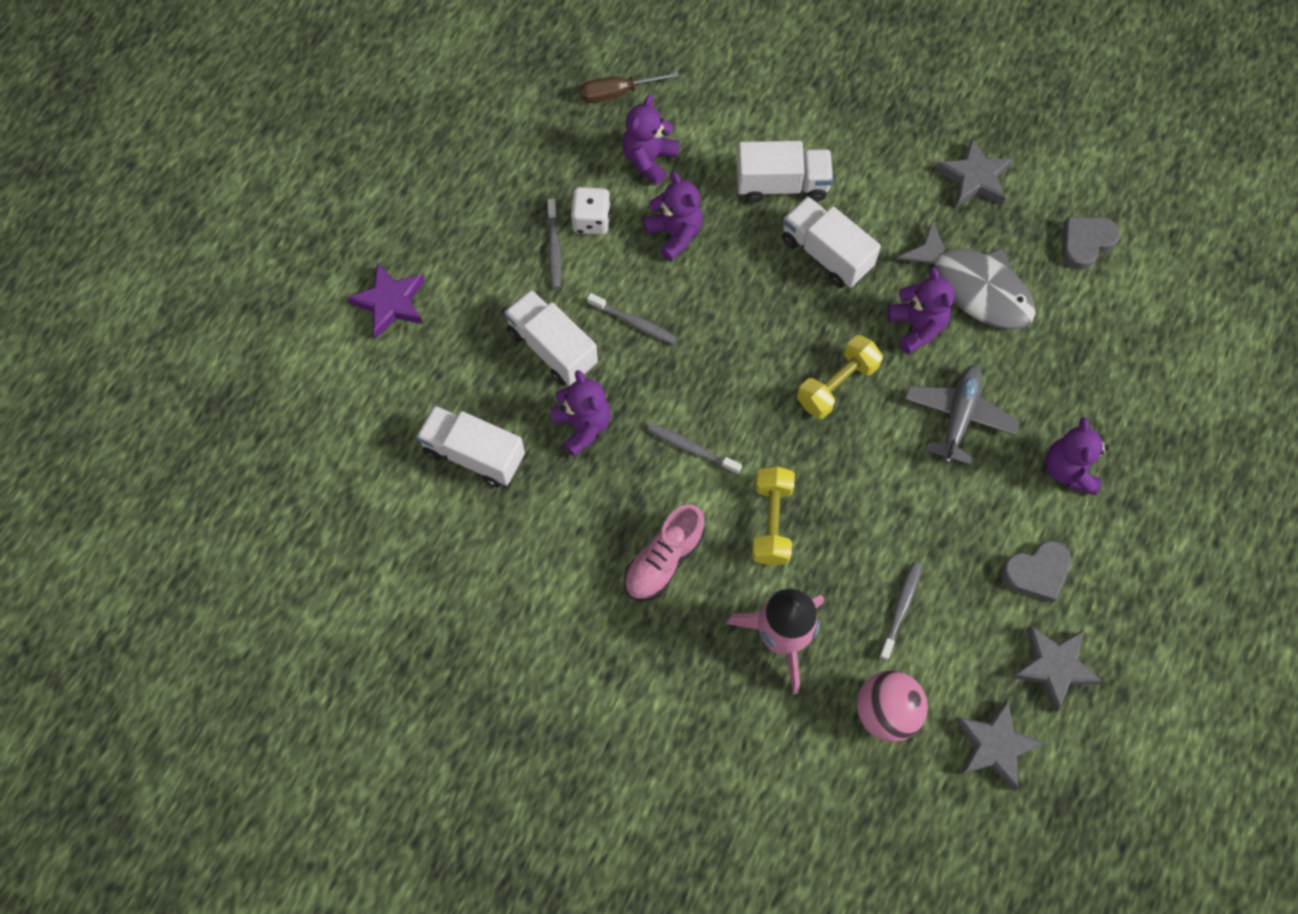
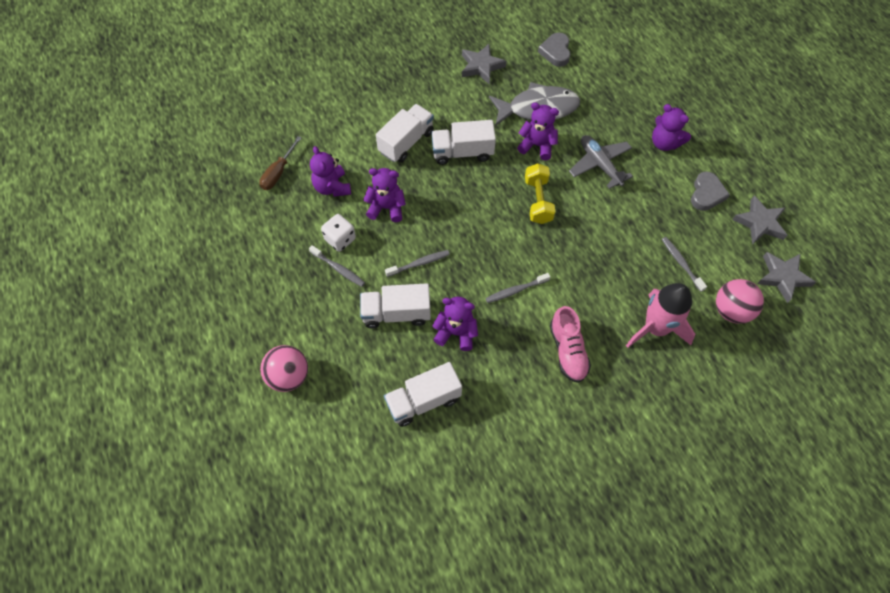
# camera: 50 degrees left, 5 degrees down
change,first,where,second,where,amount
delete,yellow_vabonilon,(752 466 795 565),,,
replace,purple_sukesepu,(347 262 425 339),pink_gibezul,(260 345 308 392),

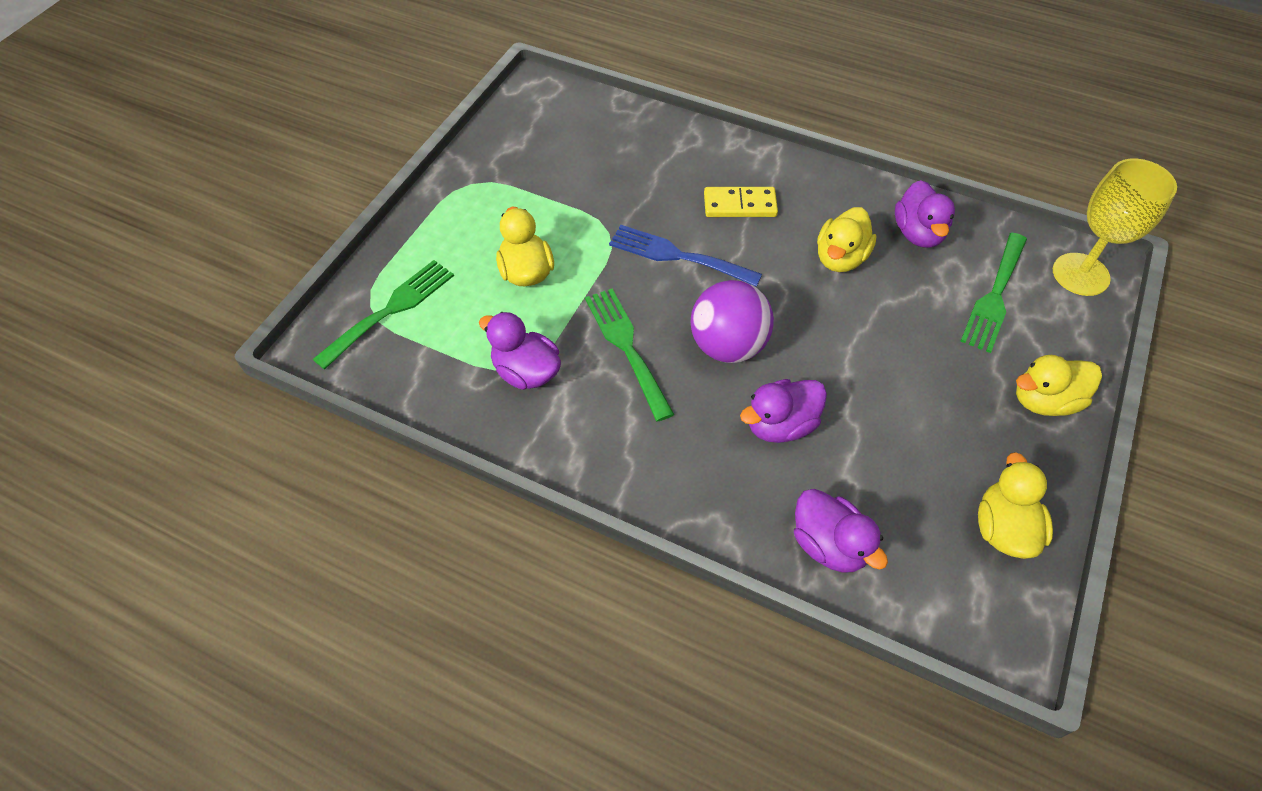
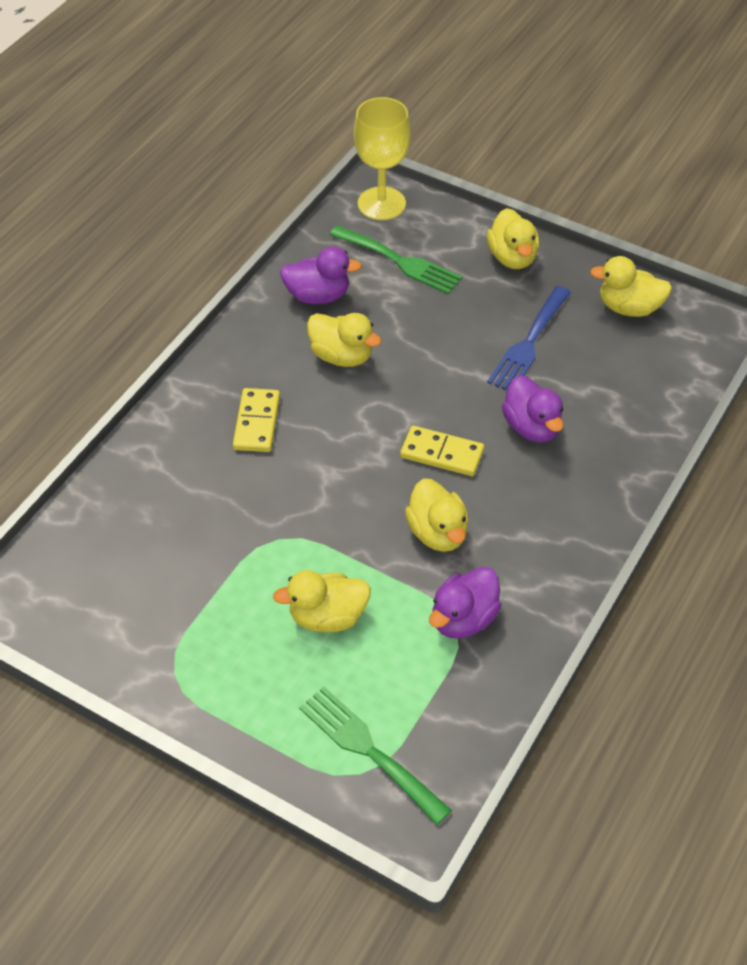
# camera: 85 degrees left, 5 degrees down
change,first,where,second,where,amount
delete,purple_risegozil,(794 489 888 573),,,
move,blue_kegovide,(609 225 762 287),,(487 286 571 390),
replace,green_kegovide,(585 289 674 422),yellow_risegozil,(405 478 468 552),
replace,purple_gibezul,(691 280 774 363),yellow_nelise,(400 426 484 476),

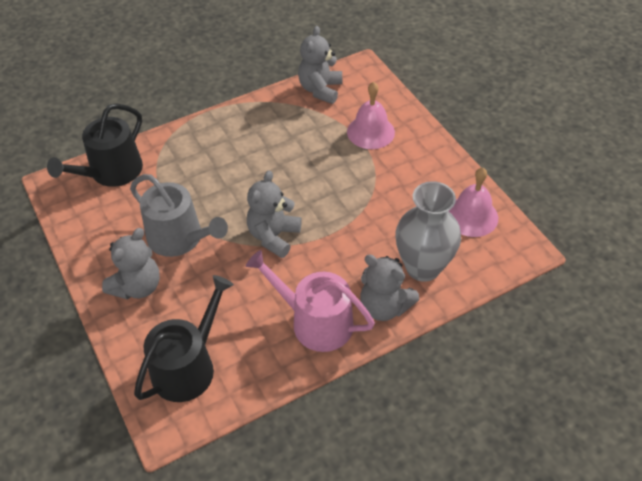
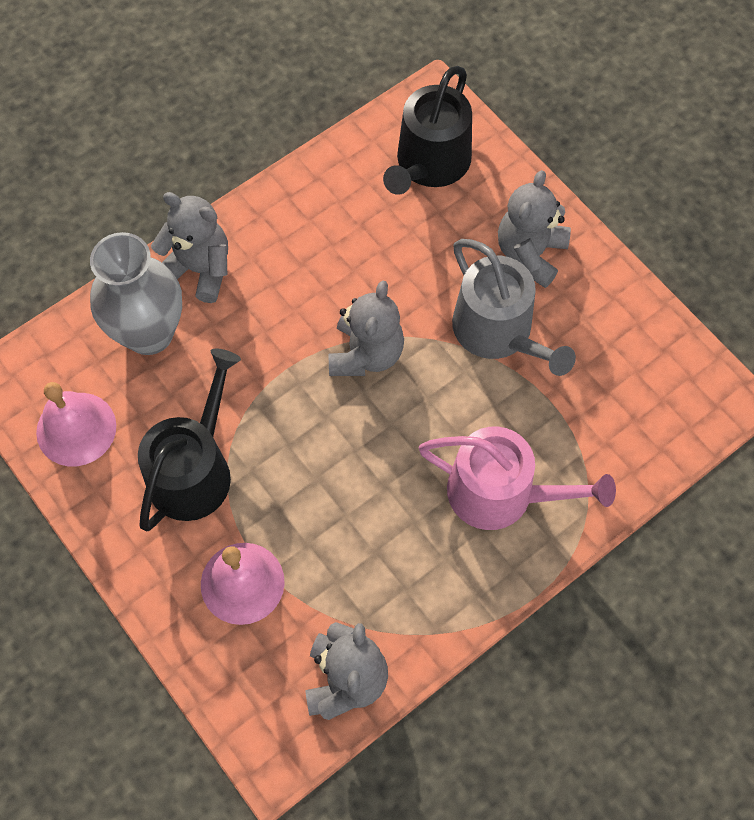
# camera: 170 degrees right, 15 degrees up
change,first,where,second,where,amount
move,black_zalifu,(47 104 143 187),,(138 348 241 531),
move,pink_zalifu,(246 250 375 352),,(419 427 616 530),
rotate,grey_zalifu,(130 174 228 257),,(452 239 576 376),150 degrees counterclockwise

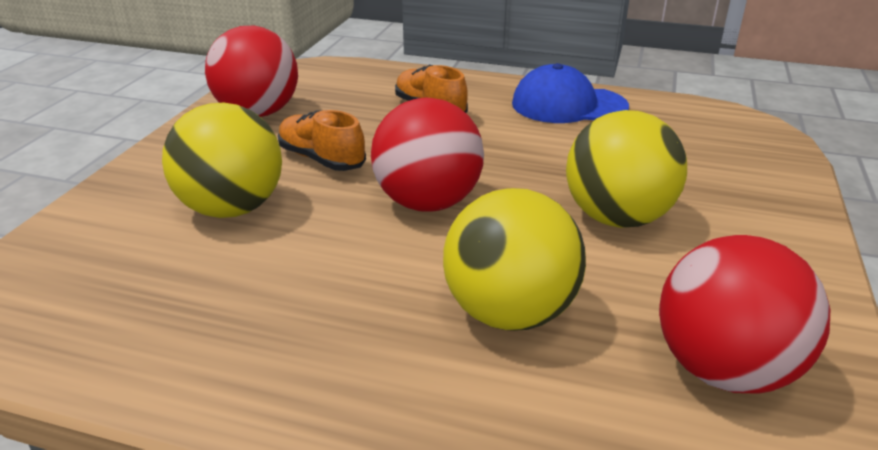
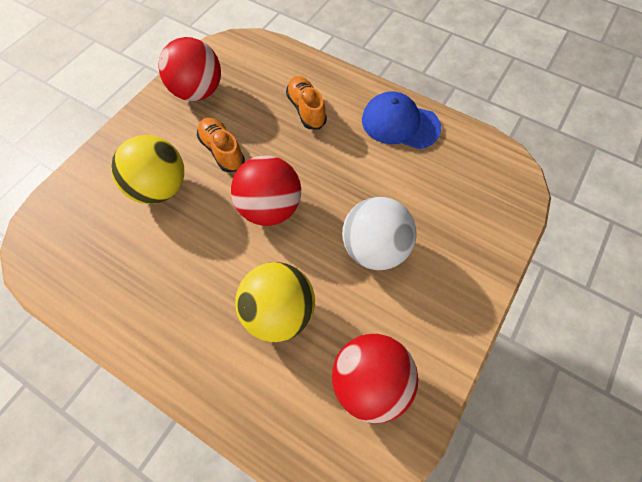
# camera: 15 degrees right, 30 degrees up
change,first,where,second,where,amount
recolor,yellow_gibezul,(566 110 687 228),white_gibezul,(342 197 417 270),

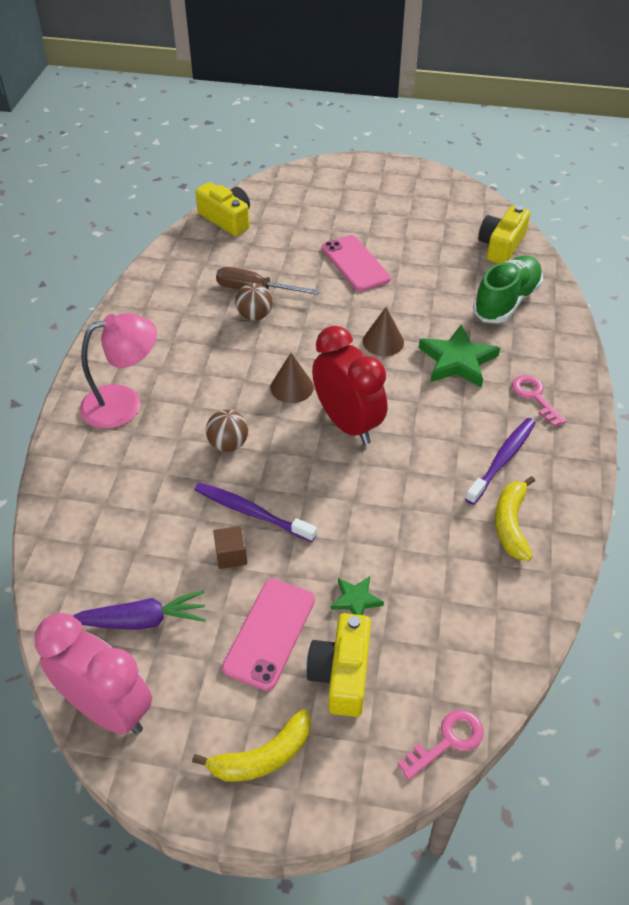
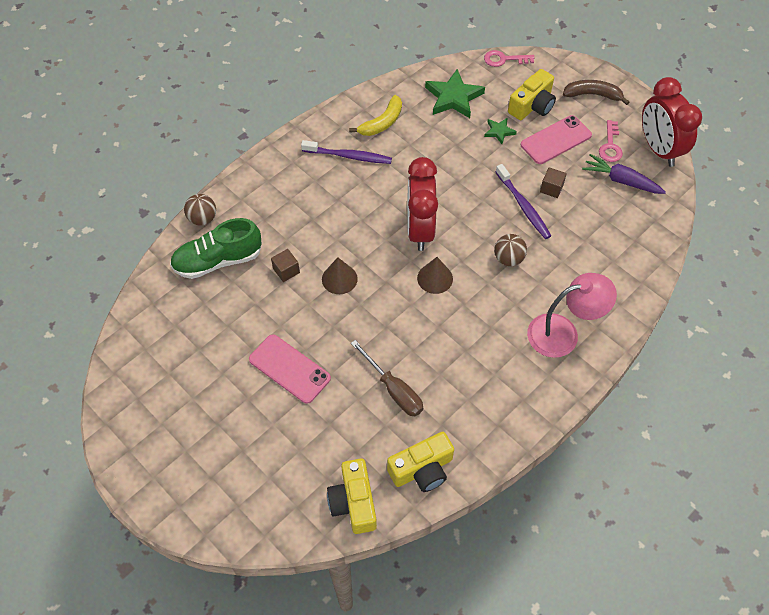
# camera: 145 degrees left, 10 degrees up
change,first,where,second,where,amount
insert,,,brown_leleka,(271 249 300 282),
move,brown_gibezul,(235 283 272 321),,(184 194 216 226),
move,green_sukesepu,(419 325 500 388),,(425 69 485 118),
move,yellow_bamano,(478 205 530 264),,(387 432 454 492),
move,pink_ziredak,(512 375 567 427),,(599 120 623 162),
recolor,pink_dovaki,(35 613 152 734),red_dovaki,(642 77 702 167),
recolor,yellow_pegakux,(192 709 311 782),brown_pegakux,(563 80 629 105),
rotate,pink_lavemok,(80 313 157 429),,(527 273 617 358),150 degrees clockwise
rotate,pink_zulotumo,(322 235 391 291),,(249 334 331 404),60 degrees counterclockwise
rotate,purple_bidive,(465 418 536 505),,(301 140 392 164),150 degrees counterclockwise

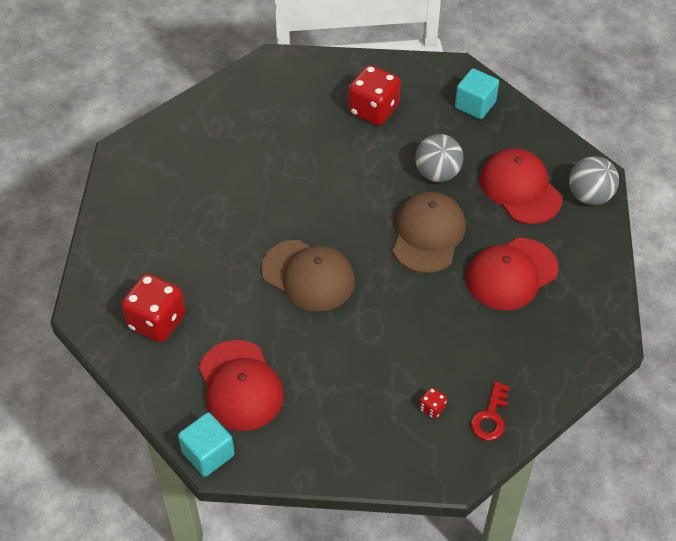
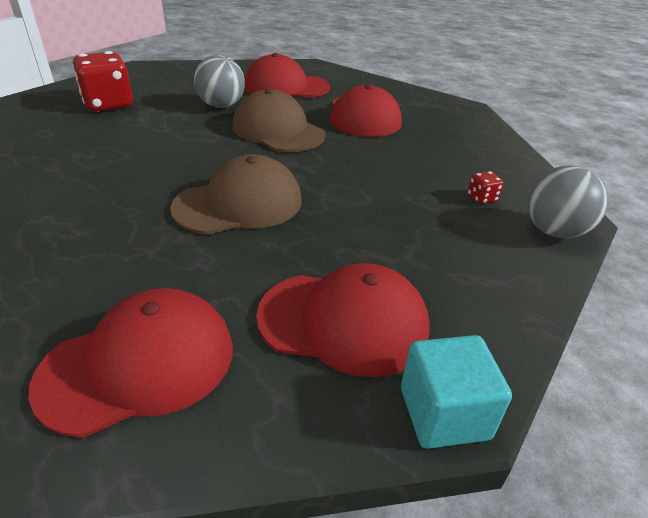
# camera: 60 degrees left, 15 degrees down
change,first,where,second,where,amount
delete,turquoise_leleka,(455 68 499 119),,,
delete,red_ziredak,(470 381 510 441),,,
move,grey_gibezul,(569 156 619 205),,(527 165 608 238),
replace,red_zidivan,(121 274 185 342),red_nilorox,(29 288 233 438),

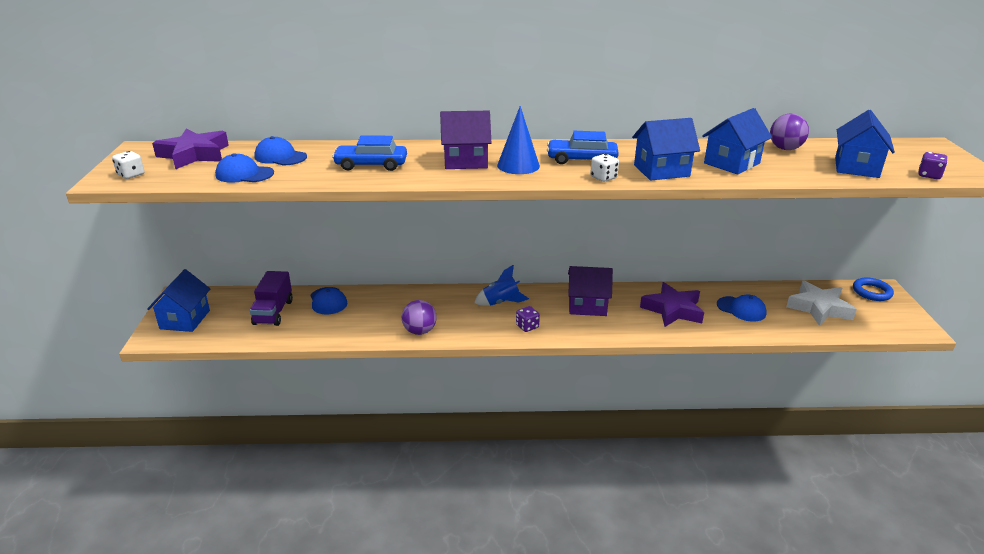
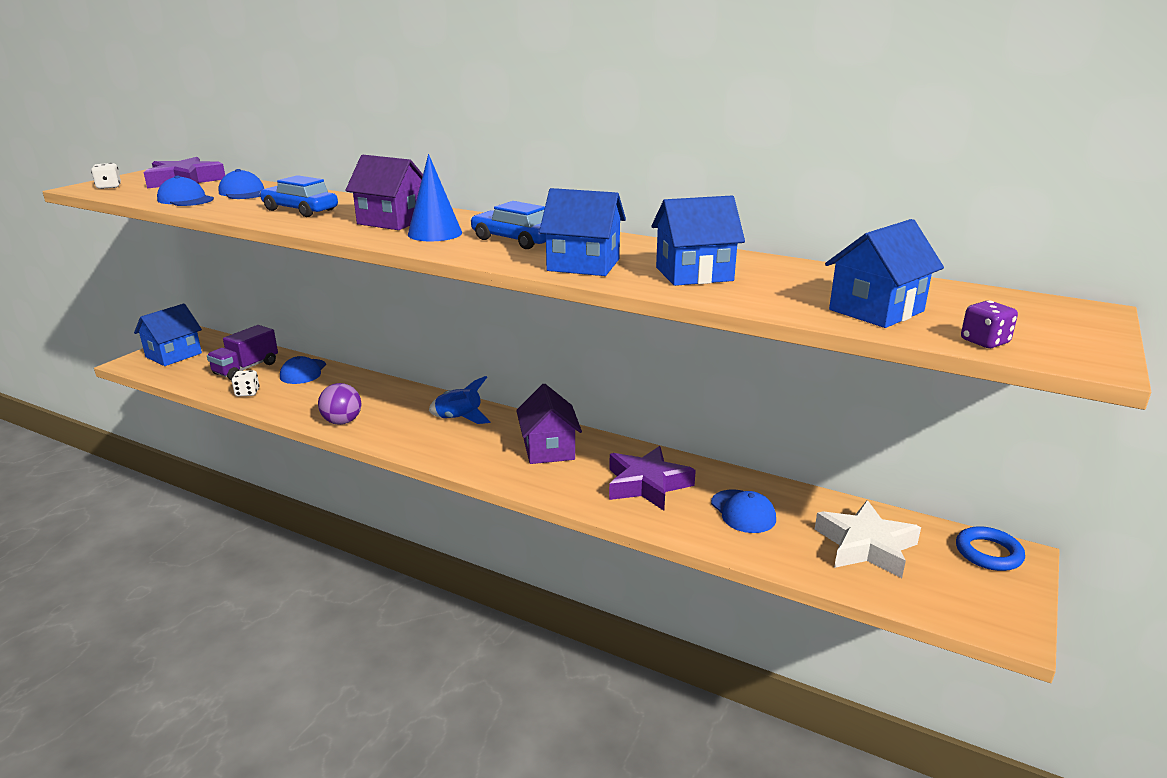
# camera: 30 degrees right, 5 degrees down
change,first,where,second,where,amount
delete,purple_zidivan,(516 306 540 332),,,
delete,purple_gibezul,(770 114 809 150),,,
move,white_zidivan,(590 154 619 182),,(232 370 260 397),
rotate,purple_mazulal,(568 266 613 316),,(516 384 582 464),45 degrees clockwise

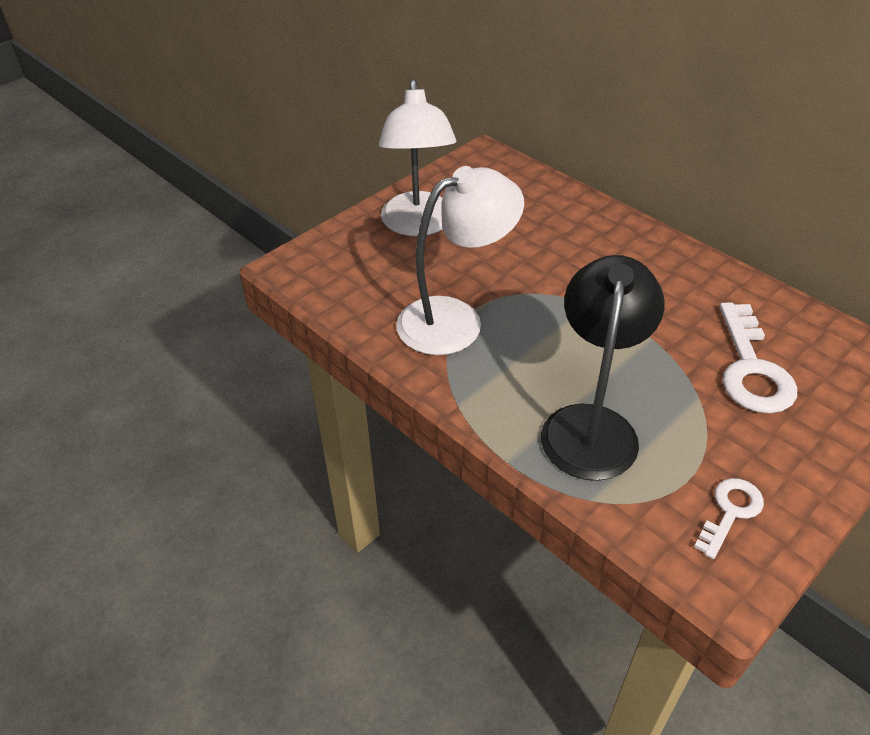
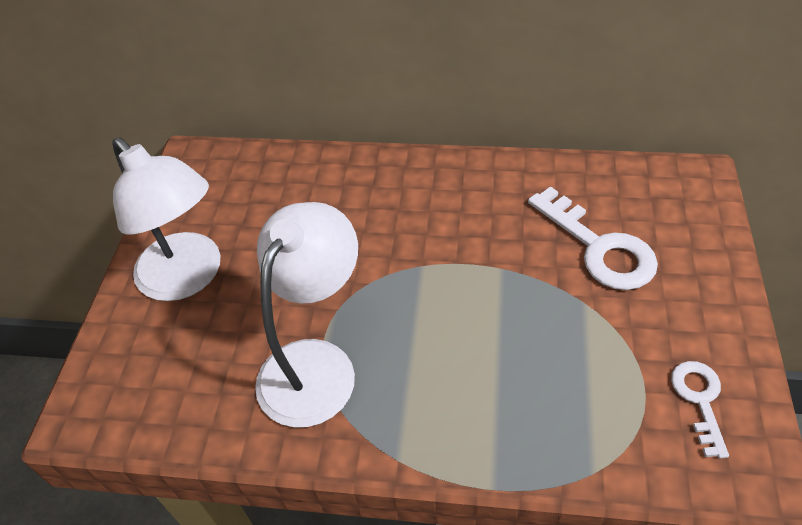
# camera: 35 degrees left, 5 degrees up
change,first,where,second,where,amount
delete,black_lavemok,(541 255 664 481),,,

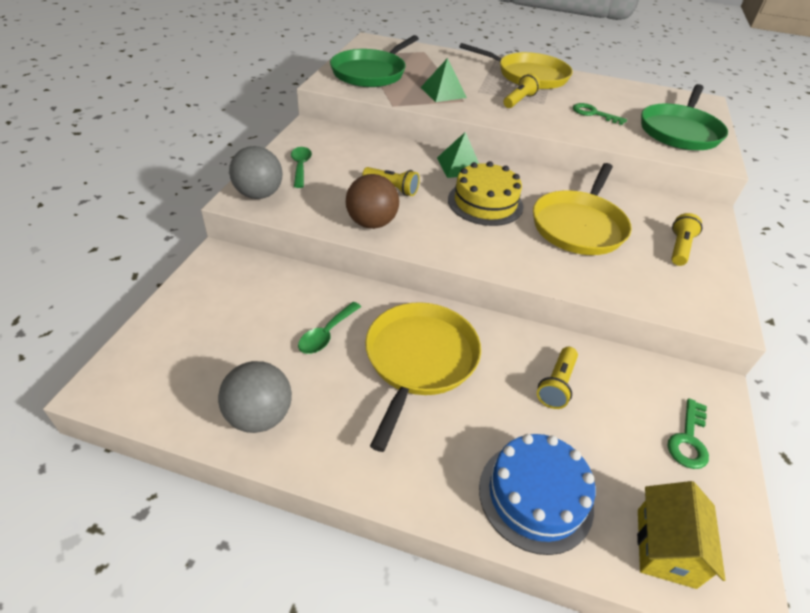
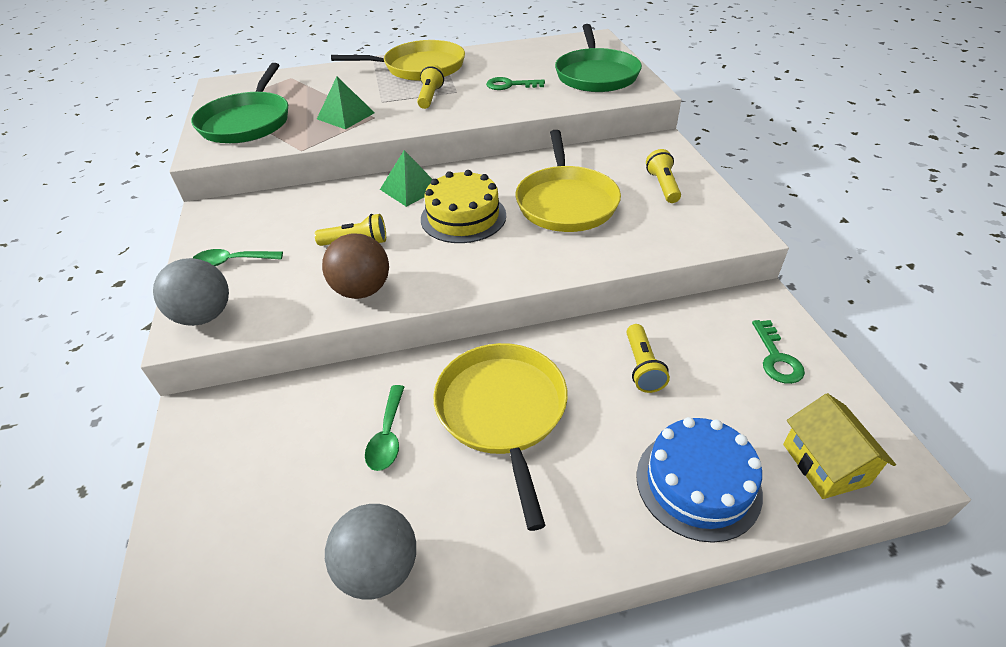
# camera: 25 degrees left, 0 degrees up
change,first,where,second,where,amount
rotate,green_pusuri,(291 147 312 188),,(193 249 283 266),60 degrees counterclockwise

